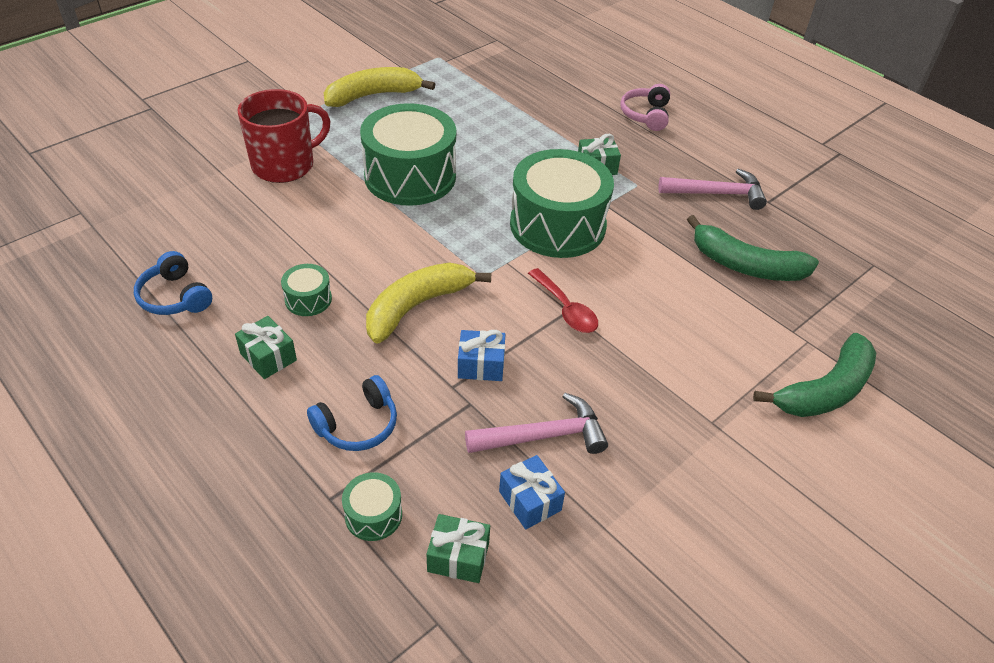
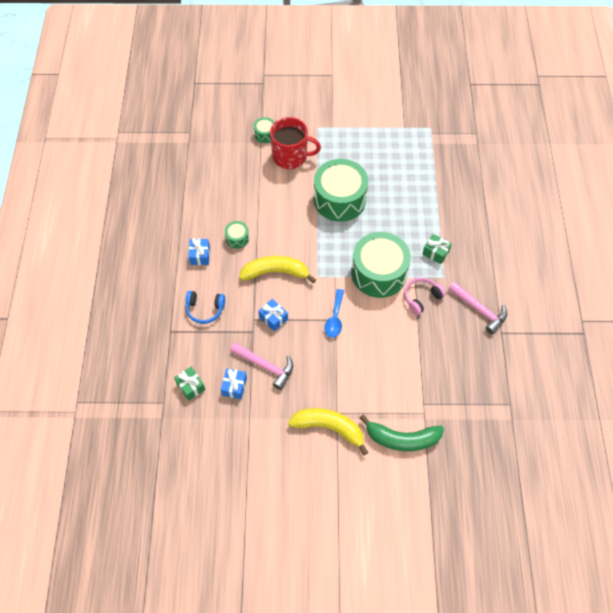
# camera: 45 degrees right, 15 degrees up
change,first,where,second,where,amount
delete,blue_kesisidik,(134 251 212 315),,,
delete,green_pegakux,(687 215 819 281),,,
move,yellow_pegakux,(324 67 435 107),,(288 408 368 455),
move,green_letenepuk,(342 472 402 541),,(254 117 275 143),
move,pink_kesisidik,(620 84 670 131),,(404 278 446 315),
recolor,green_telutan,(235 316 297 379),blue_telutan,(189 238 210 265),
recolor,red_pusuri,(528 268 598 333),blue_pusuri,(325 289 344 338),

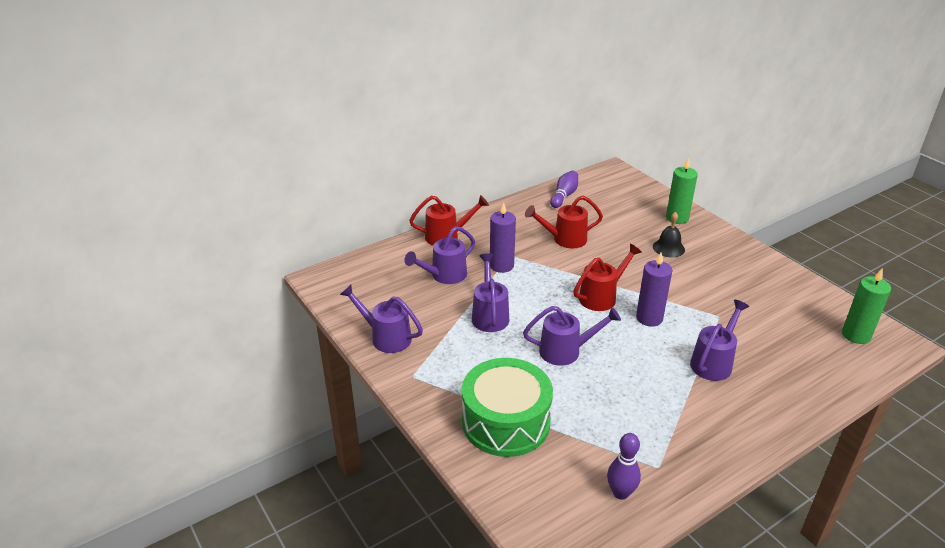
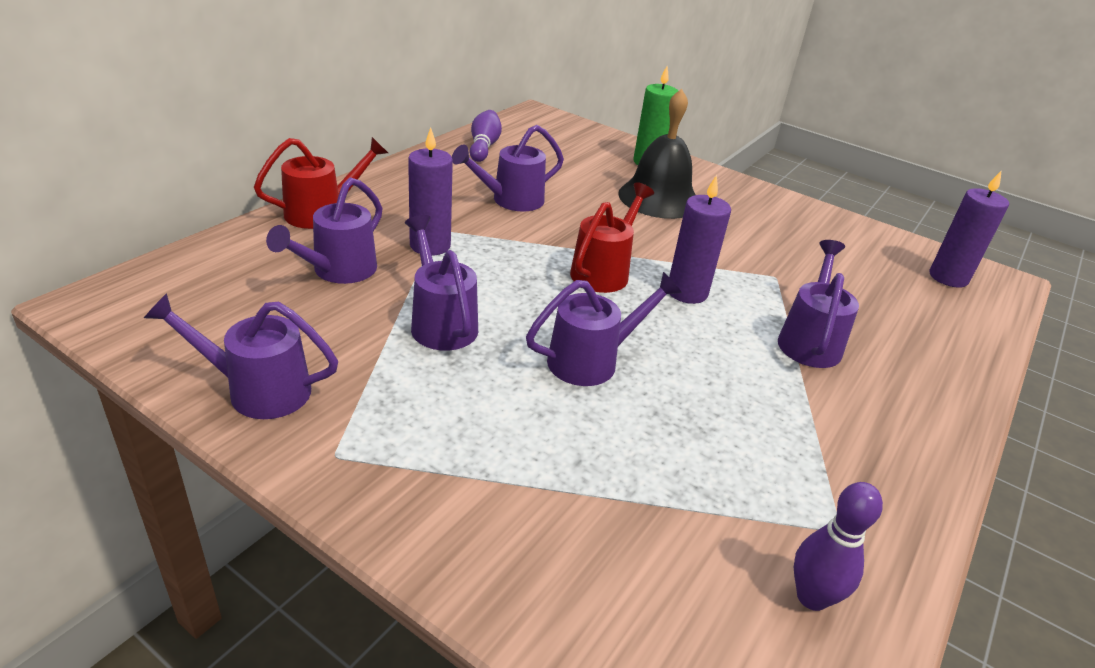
# camera: 25 degrees left, 0 degrees up
change,first,where,second,where,amount
delete,green_letenepuk,(462 358 553 457),,,
recolor,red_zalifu,(525 196 603 248),purple_zalifu,(452 125 564 211),
recolor,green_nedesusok,(842 268 891 344),purple_nedesusok,(929 171 1009 288),
resize,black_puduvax,(653 212 685 258),,(619 89 696 219),x1.78

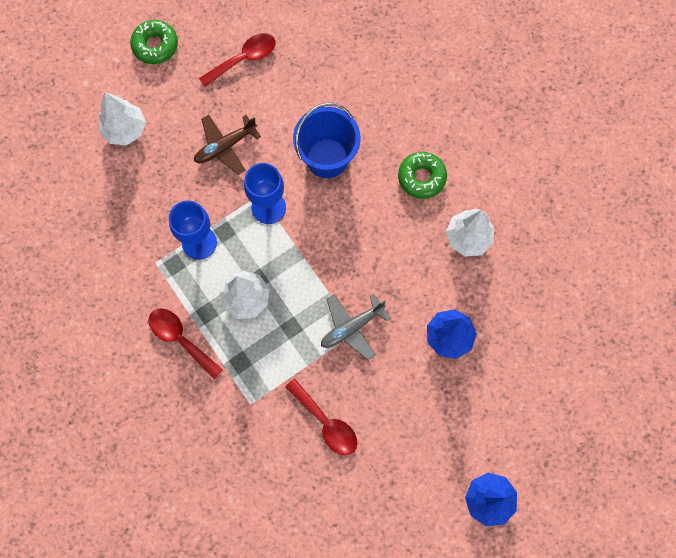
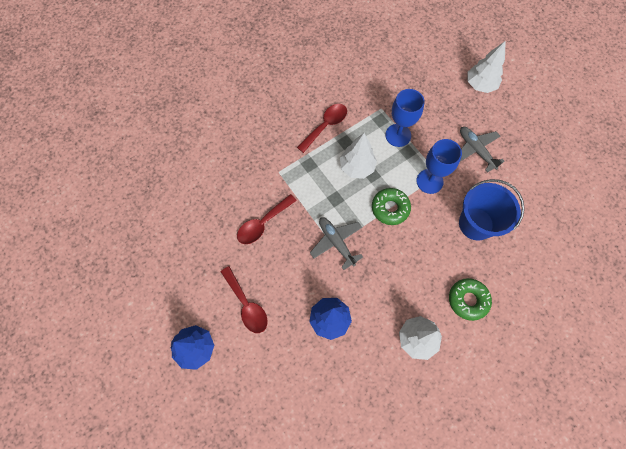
# camera: 90 degrees right, 5 degrees down
change,first,where,second,where,amount
move,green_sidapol,(130 20 178 64),,(372 188 411 225),
move,red_pusuri,(199 33 276 87),,(221 266 268 333),
recolor,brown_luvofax,(194 115 261 175),grey_luvofax,(460 127 505 173),

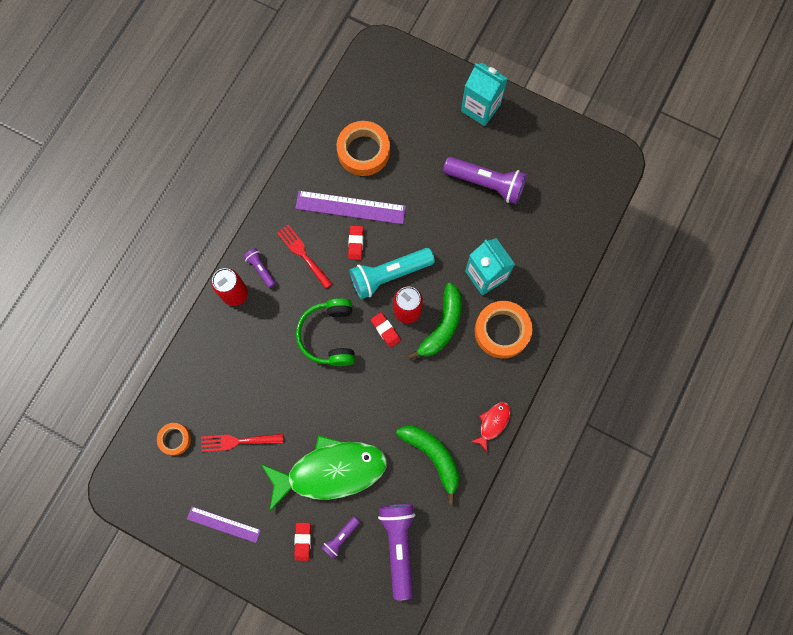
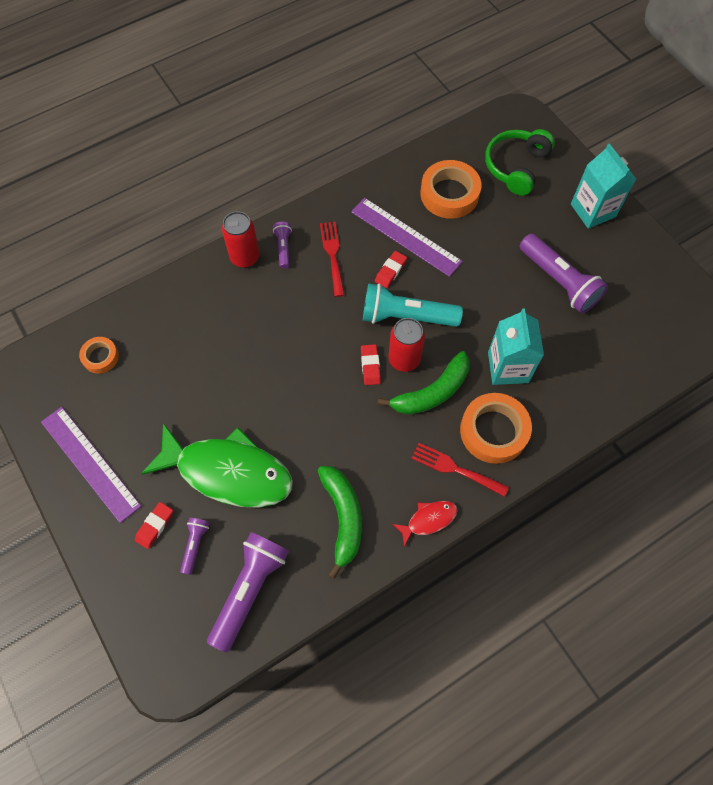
# camera: 30 degrees right, 10 degrees down
change,first,where,second,where,amount
move,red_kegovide,(201 434 283 452),,(411 443 509 497),
move,green_kesisidik,(296 298 355 366),,(485 129 555 196),
rotate,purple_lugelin,(321 516 360 559),,(180 518 210 575),120 degrees clockwise
resize,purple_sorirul,(187 506 261 543),,(41 407 141 523),x1.61

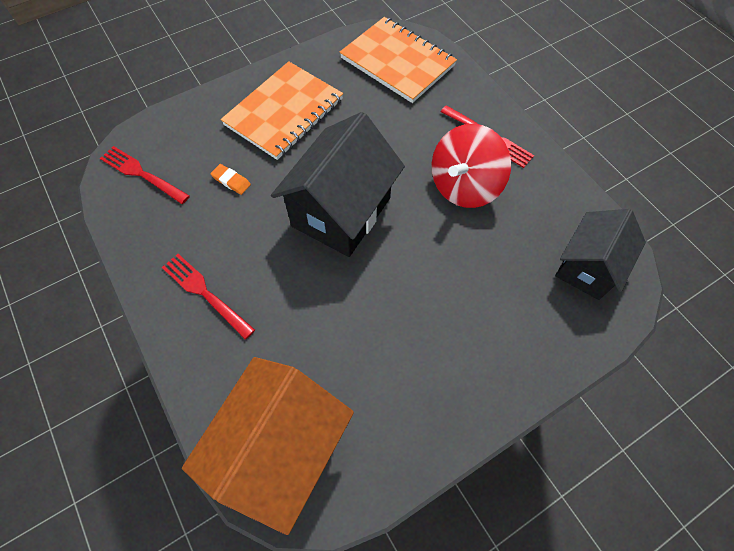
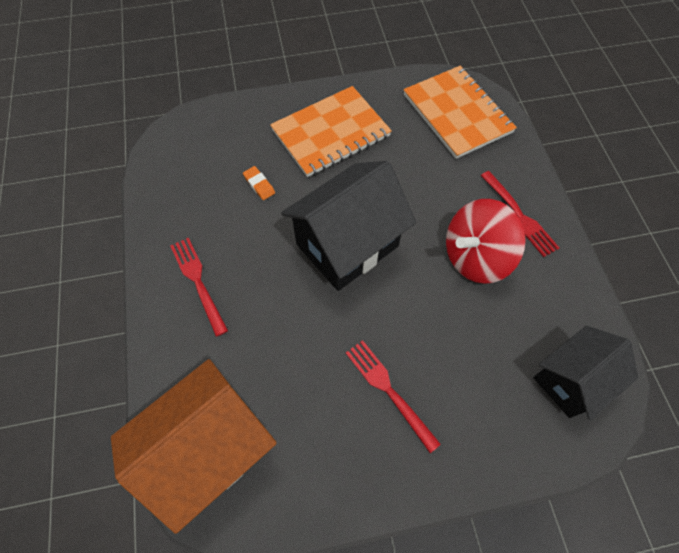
# camera: 20 degrees right, 0 degrees up
change,first,where,second,where,amount
move,red_kegovide,(100 146 190 204),,(346 340 441 453),

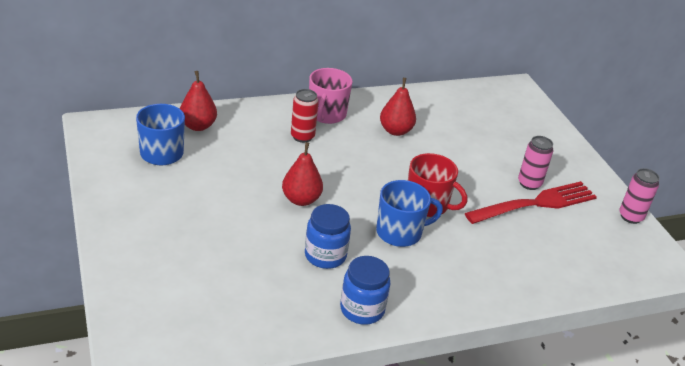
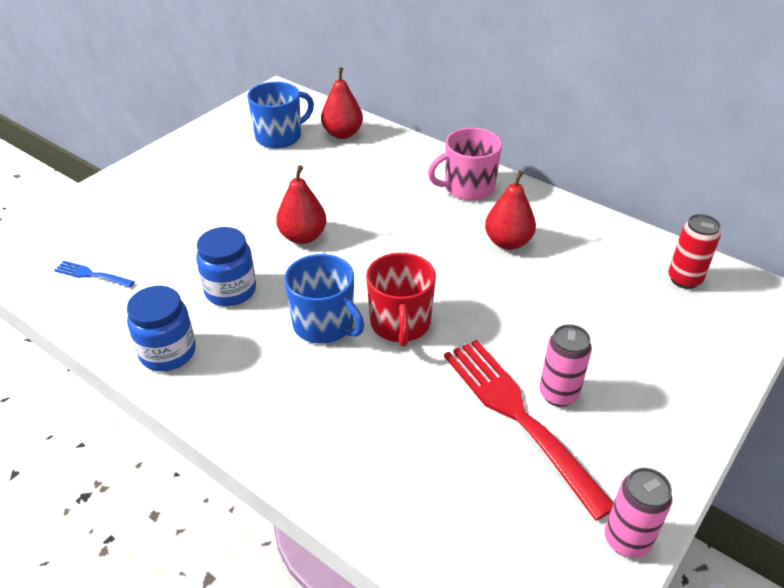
# camera: 60 degrees right, 5 degrees up
change,first,where,second,where,amount
insert,,,blue_kegovide,(54 261 135 288),
move,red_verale,(291 89 319 143),,(668 214 721 289),
rotate,red_kegovide,(465 181 597 224),,(444 340 614 521),150 degrees counterclockwise

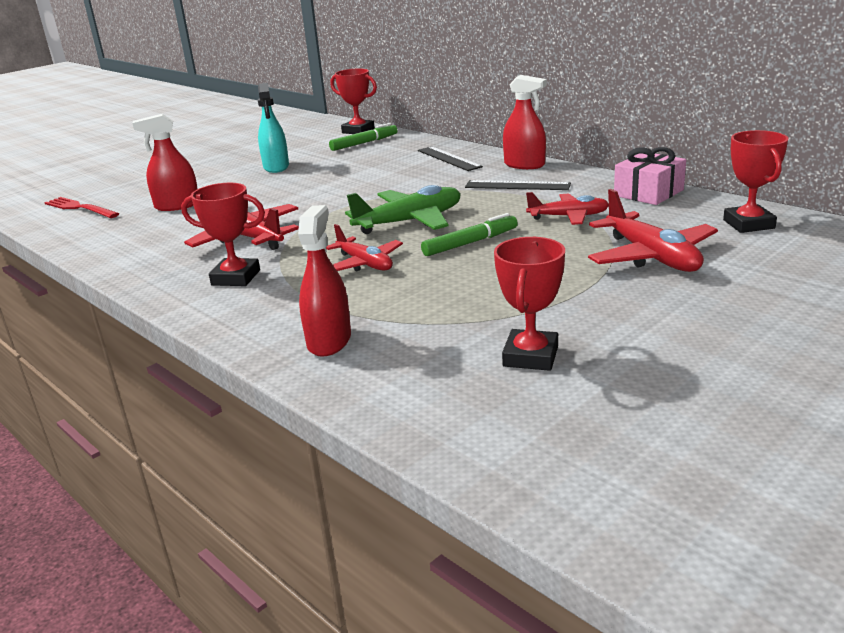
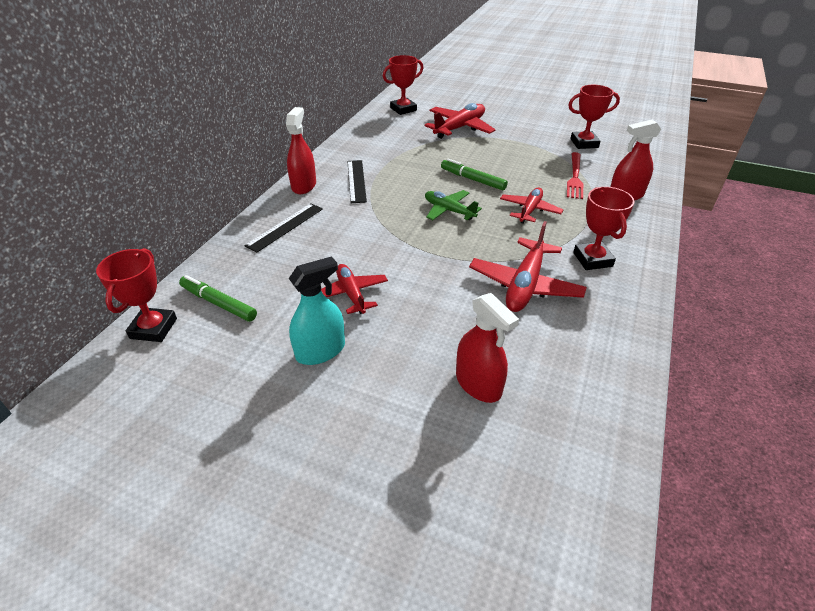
# camera: 115 degrees left, 15 degrees up
change,first,where,second,where,amount
delete,pink_telutan,(614 147 686 205),,,
move,red_kegovide,(44 197 119 218),,(567 152 583 199),
move,red_luvofax,(526 192 609 225),,(321 264 388 314),
resize,green_luvofax,(345 185 461 234),,(425 190 482 220),x0.65

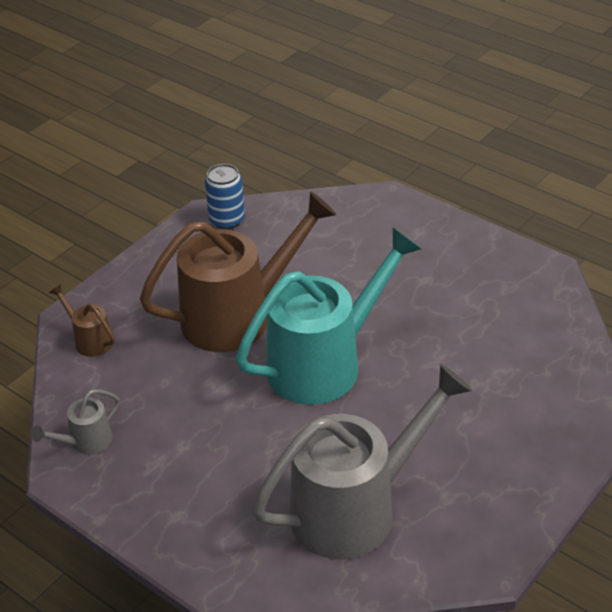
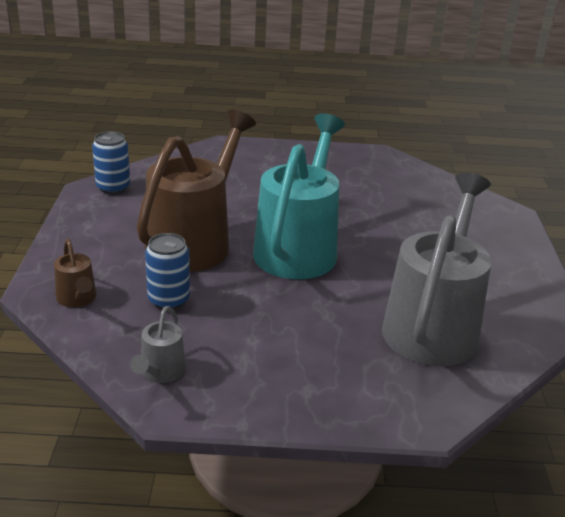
# camera: 40 degrees left, 10 degrees down
change,first,where,second,where,amount
insert,,,blue_verale,(145 233 190 310),
rotate,brown_zalifu,(49 284 115 357),,(54 239 97 307),120 degrees counterclockwise

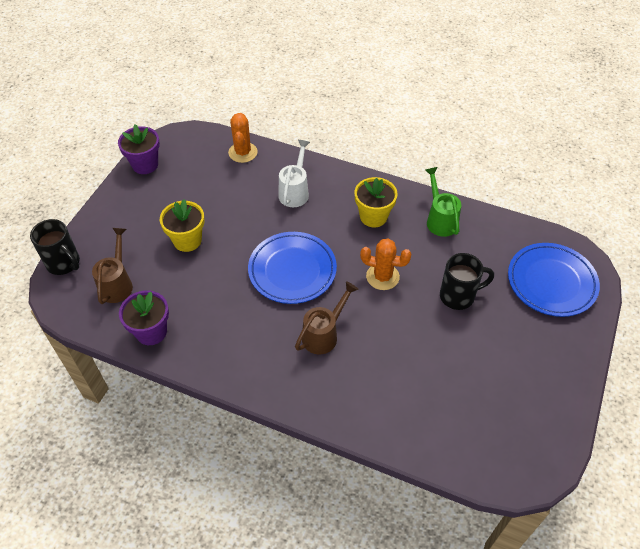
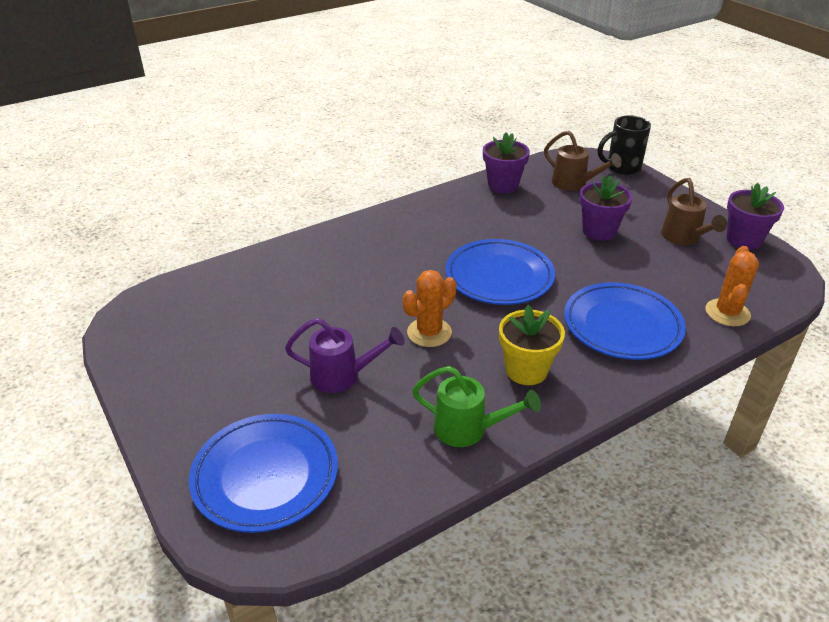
# camera: 125 degrees right, 15 degrees down
change,first,where,second,where,amount
move,brown_zalifu,(295 281 358 355),,(661 178 727 245),
replace,white_zalifu,(278 140 310 207),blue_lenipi,(564 282 686 360),
replace,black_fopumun,(440 253 494 310),purple_zalifu,(285 318 405 393),
recolor,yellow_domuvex,(160 199 204 252),purple_domuvex,(579 175 632 241),
rotate,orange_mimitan,(228 113 258 163),,(705 246 759 326),75 degrees clockwise

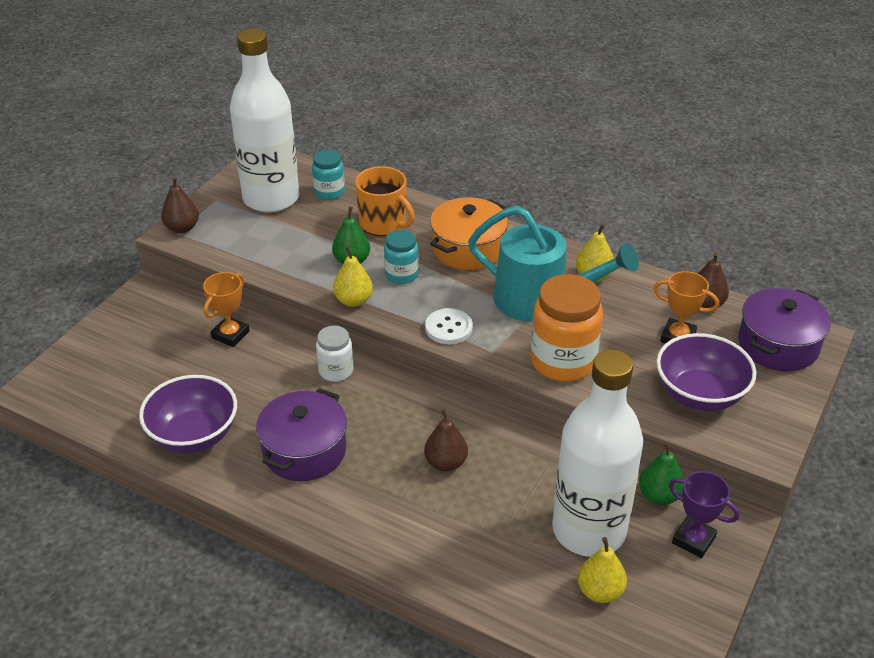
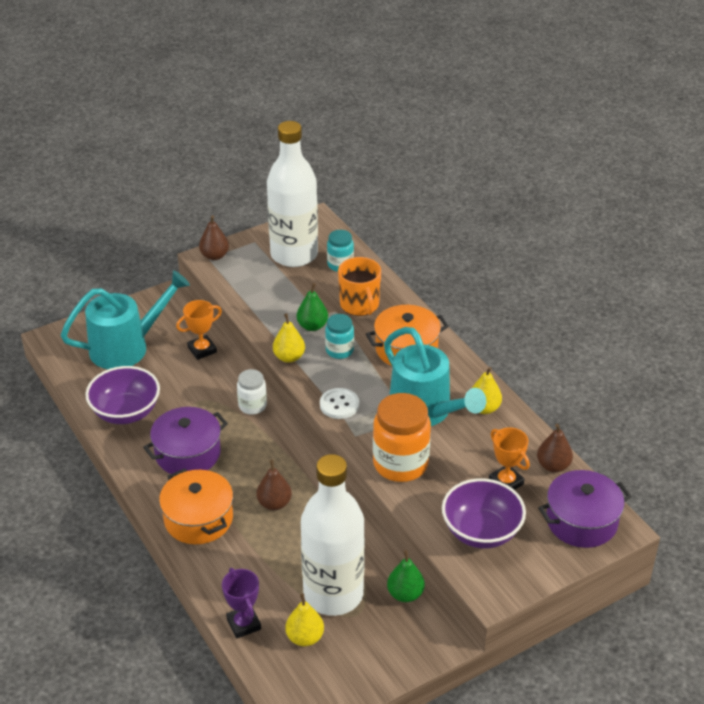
# camera: 30 degrees right, 0 degrees up
change,first,where,second,where,amount
insert,,,turquoise_zalifu,(61 270 190 369),
insert,,,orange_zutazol,(159 468 233 544),
move,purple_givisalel,(669 471 739 558),,(222 568 261 639),

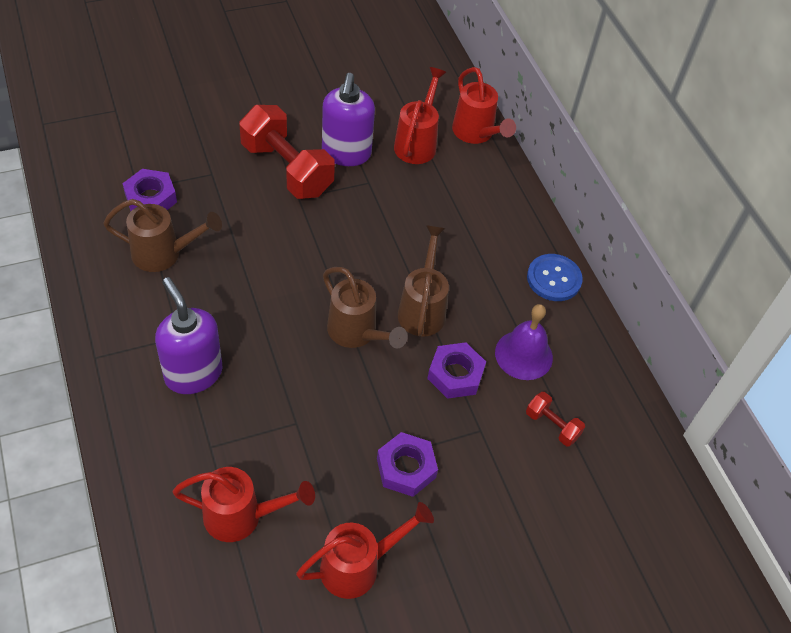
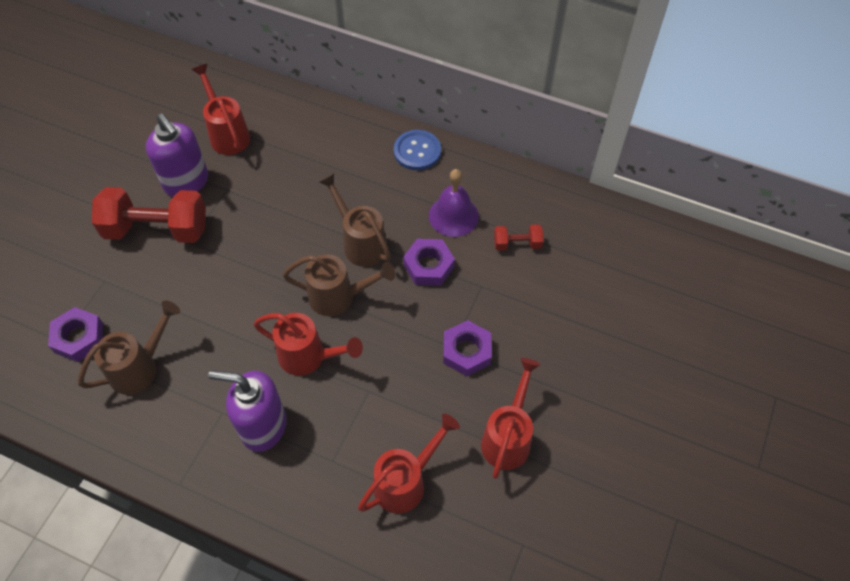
# camera: 40 degrees left, 5 degrees up
change,first,where,second,where,amount
move,red_zalifu,(452 67 516 144),,(253 313 363 376),

